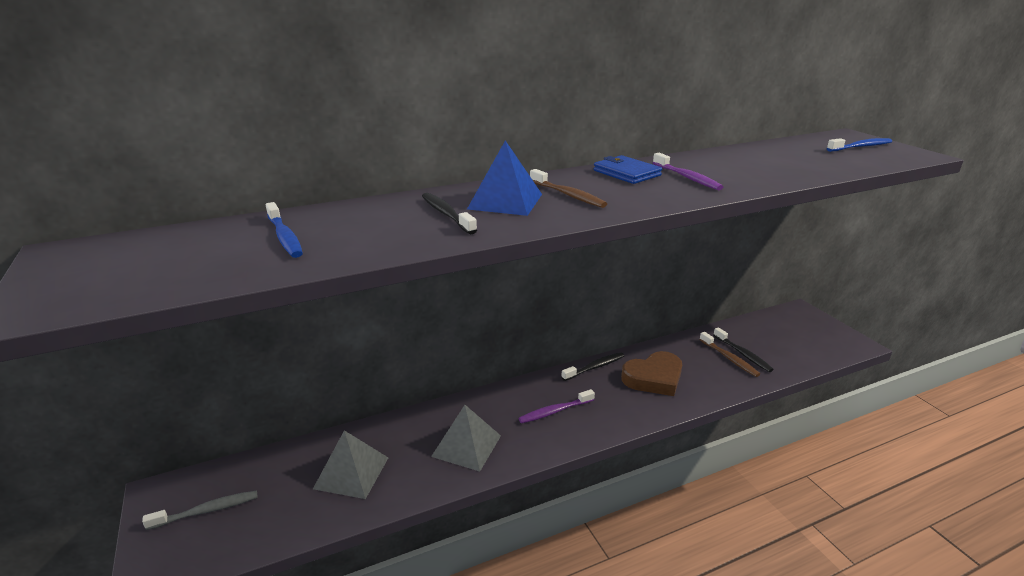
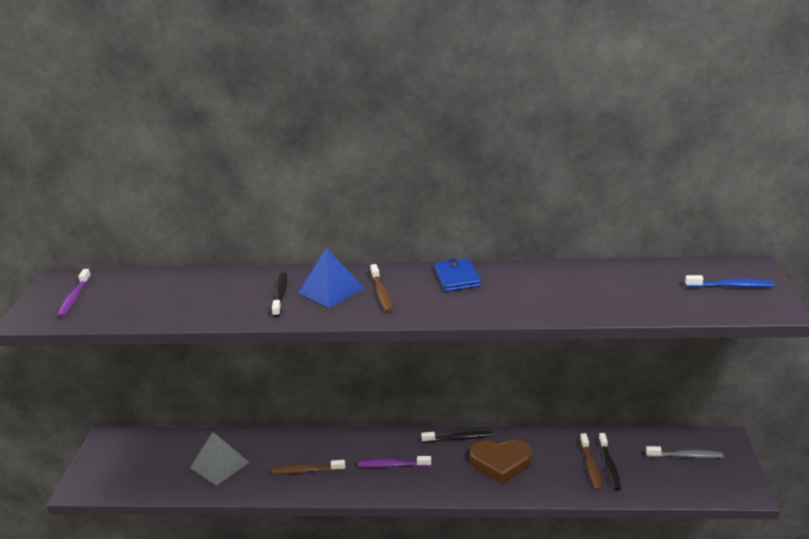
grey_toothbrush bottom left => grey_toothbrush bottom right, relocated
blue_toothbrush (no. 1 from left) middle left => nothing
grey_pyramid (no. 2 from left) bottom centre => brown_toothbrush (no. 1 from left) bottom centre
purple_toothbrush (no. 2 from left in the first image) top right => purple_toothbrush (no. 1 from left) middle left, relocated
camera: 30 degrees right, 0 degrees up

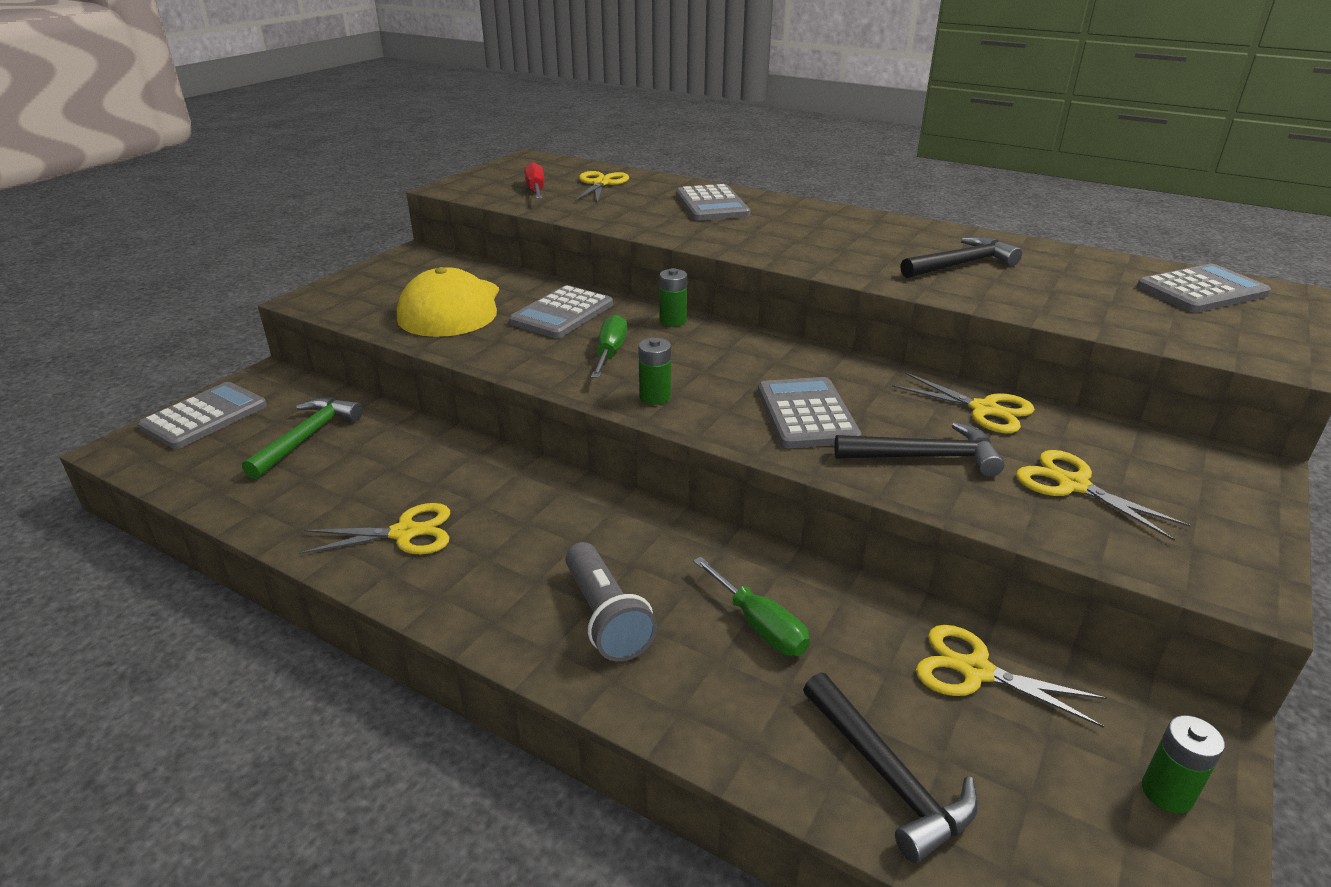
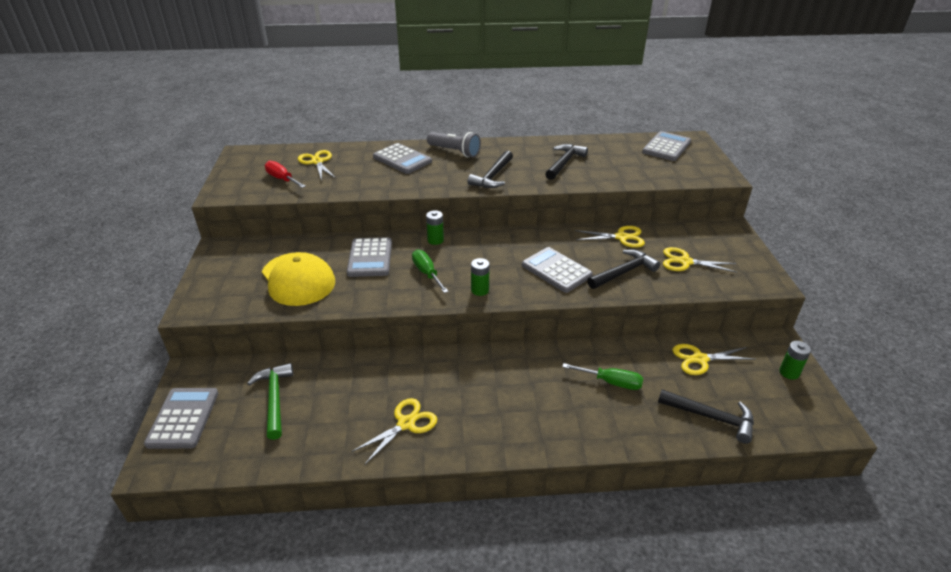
grey_flashlight bottom centre => grey_flashlight top centre, relocated
nothing => black_hammer (no. 1 from left) top centre
camera: 35 degrees left, 5 degrees up

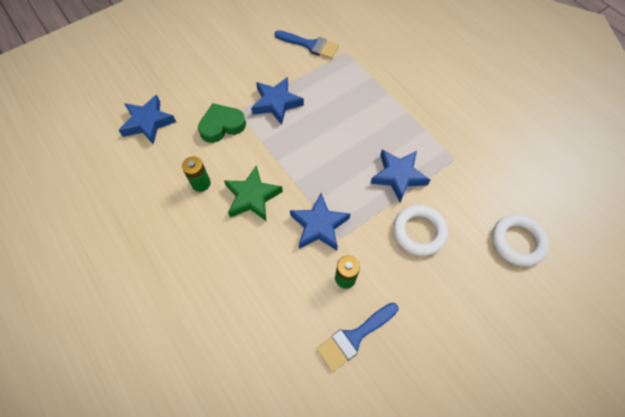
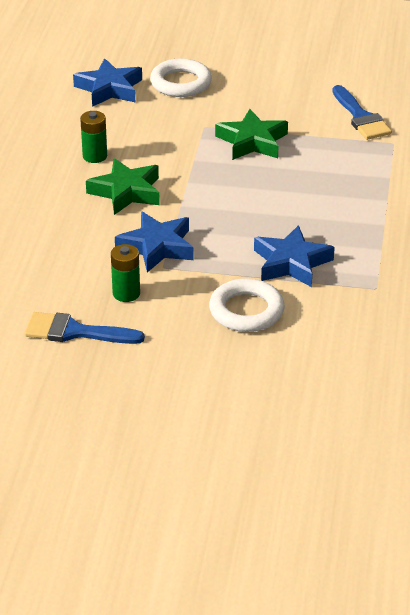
green_heart top centre => nothing
blue_star (no. 2 from left) top centre => green_star (no. 2 from left) top centre
white_ring (no. 2 from left in the first image) middle right => white_ring (no. 1 from left) top centre, relocated
camera: 45 degrees right, 25 degrees down

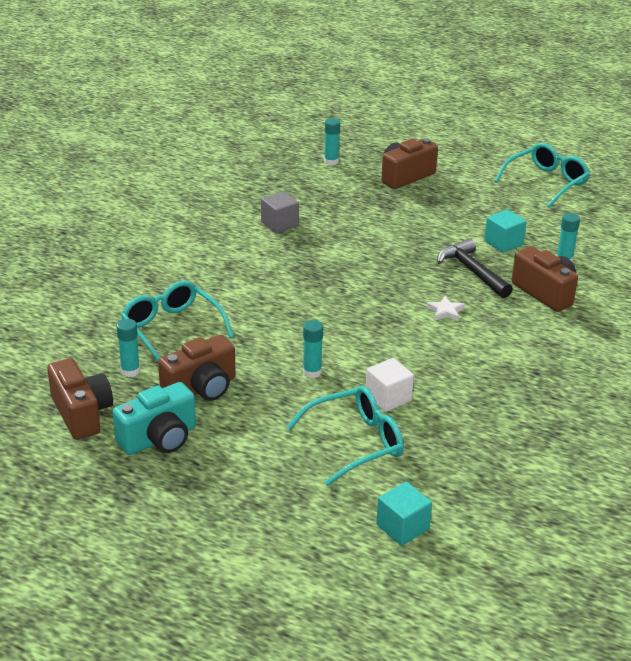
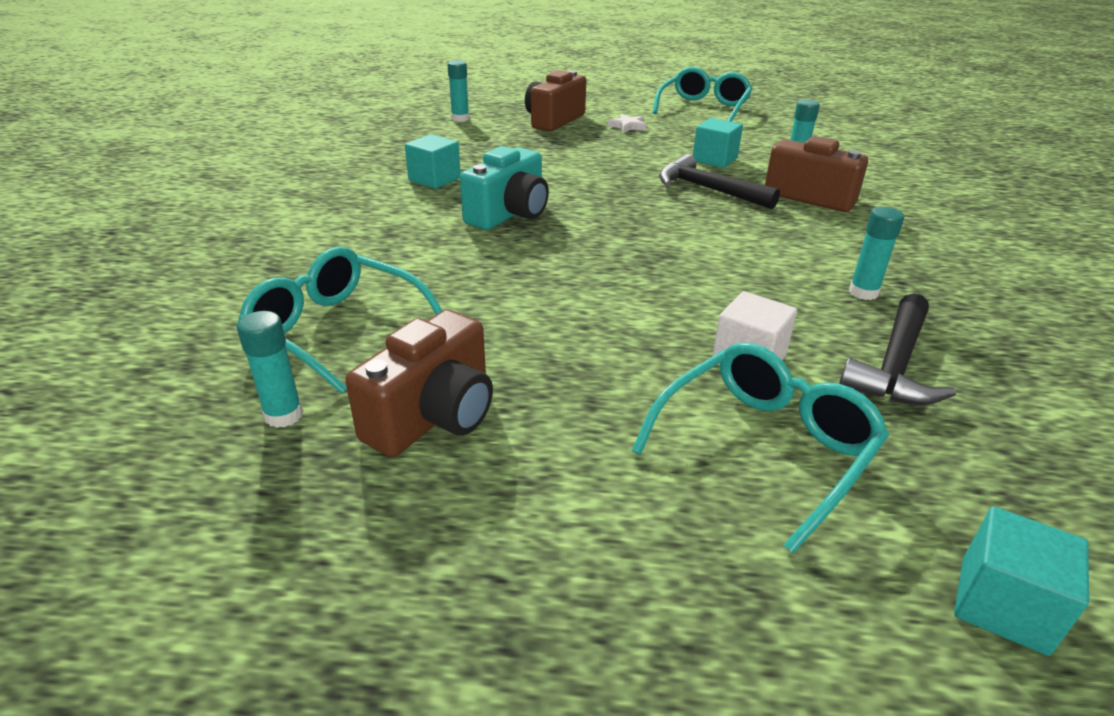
brown_camera (no. 1 from left) middle left => nothing
turquoise_camera middle left => turquoise_camera top centre, relocated
grey_cube top centre => turquoise_cube (no. 1 from left) top centre
turquoise_glue_stick (no. 2 from left in the first image) centre => turquoise_glue_stick (no. 4 from left) middle right, relocated
white_star middle right => white_star top centre, relocated
nothing => black_hammer (no. 2 from left) middle right
camera: 20 degrees left, 0 degrees up

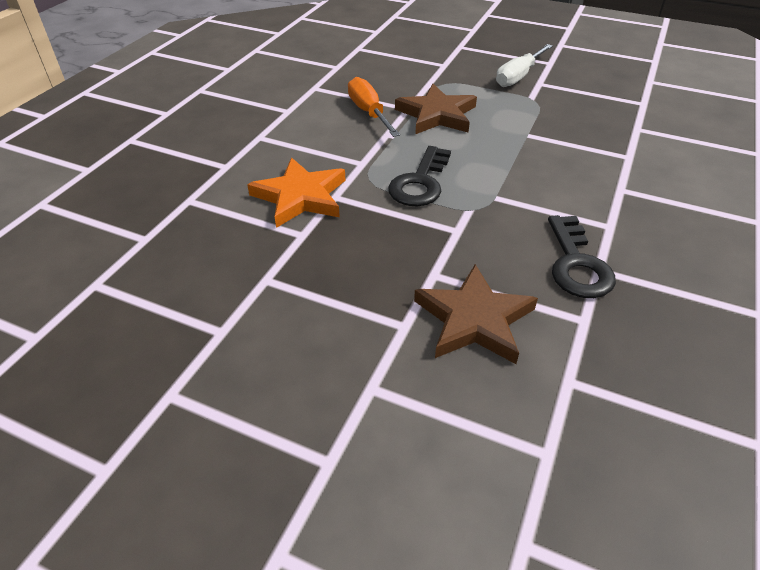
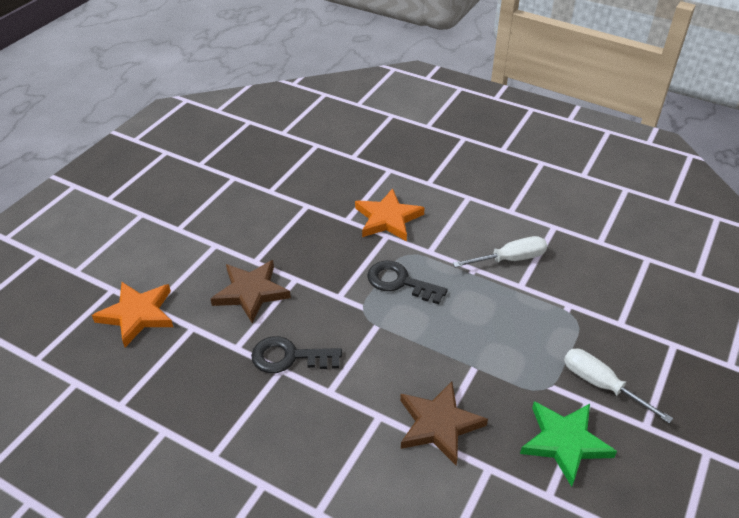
orange_screwdriver top centre => white_screwdriver (no. 1 from left) middle right
brown_star (no. 1 from left in the first image) top centre => brown_star (no. 2 from left) bottom centre, relocated
nothing => orange_star (no. 1 from left) middle left
nothing => green_star bottom right
camera: 95 degrees right, 0 degrees up

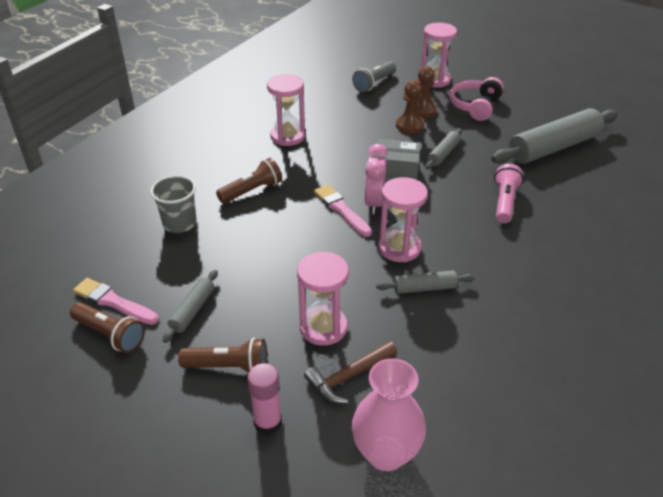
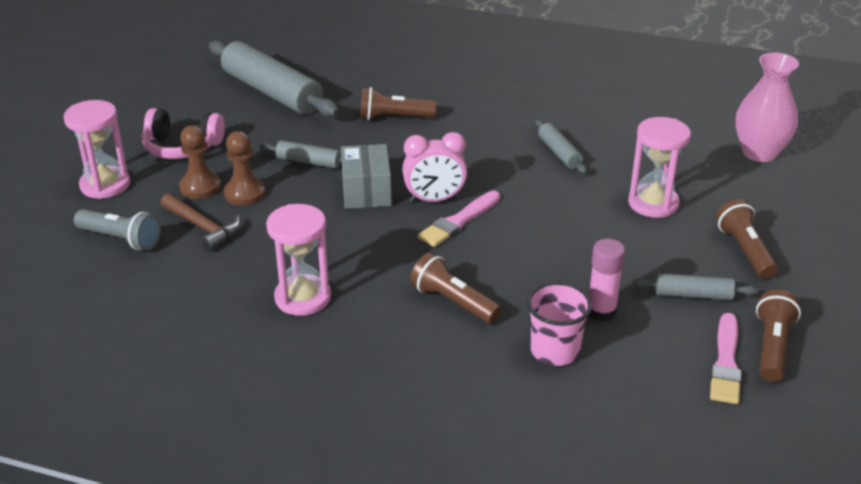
grey_cup middle left => pink_cup bottom centre
pink_glue_stick bottom centre => pink_glue_stick middle right, relocated
brown_hammer bottom centre => brown_hammer middle left, relocated
pink_hourglass (no. 3 from left) centre => nothing
pink_flashlight middle right => brown_flashlight (no. 1 from left) top centre
camera: 105 degrees left, 5 degrees down

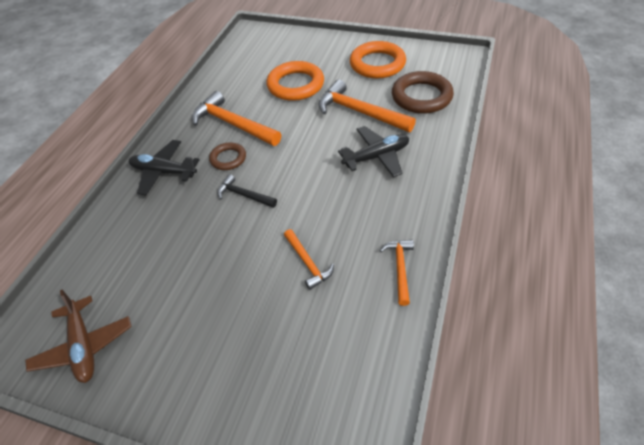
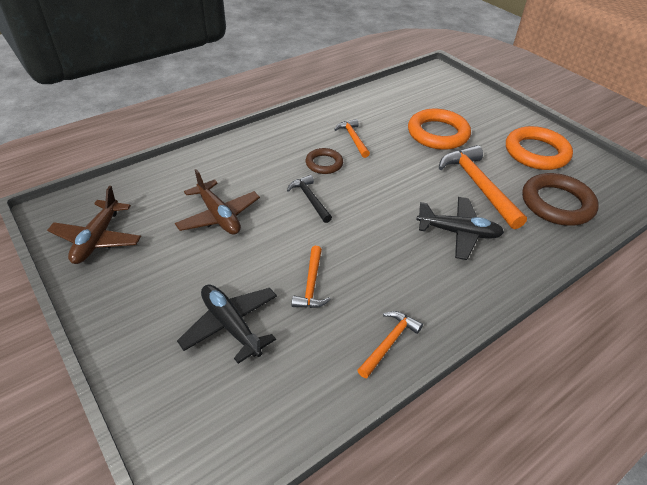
black_plane (no. 1 from left) middle left => black_plane (no. 1 from left) bottom centre, relocated
orange_hammer (no. 1 from left in the first image) top centre => orange_hammer (no. 2 from left) top centre, x0.55
nothing => brown_plane (no. 2 from left) centre
camera: 30 degrees right, 5 degrees down

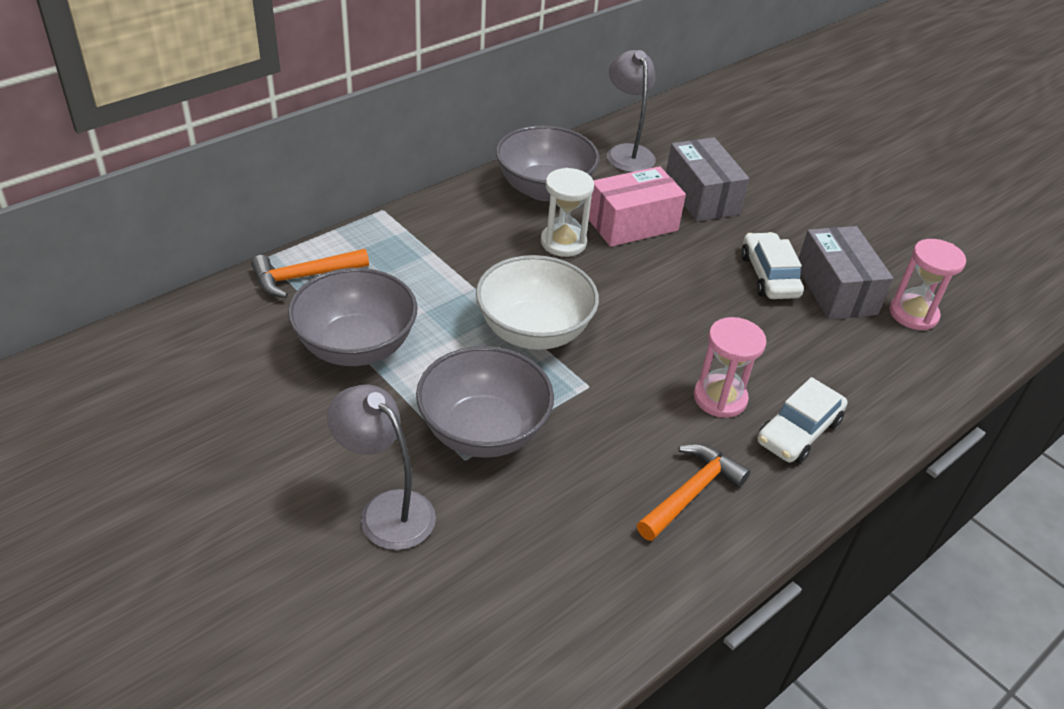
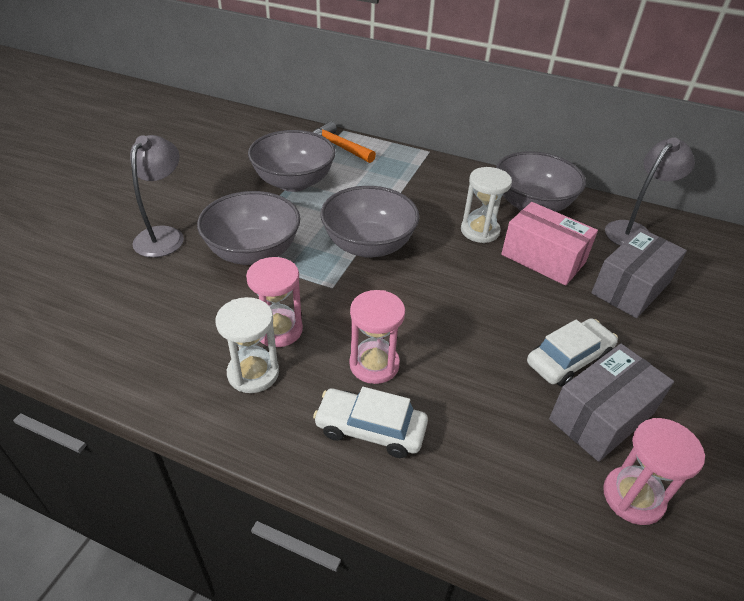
white_bowl centre => grey_bowl (no. 3 from left) centre
orange_hammer (no. 2 from left) bottom centre => white_hourglass (no. 1 from left) middle left
nothing => pink_hourglass (no. 1 from left) centre
camera: 65 degrees right, 0 degrees up

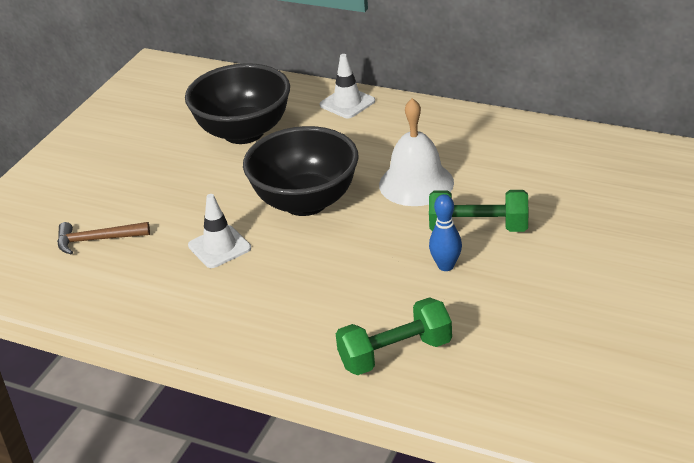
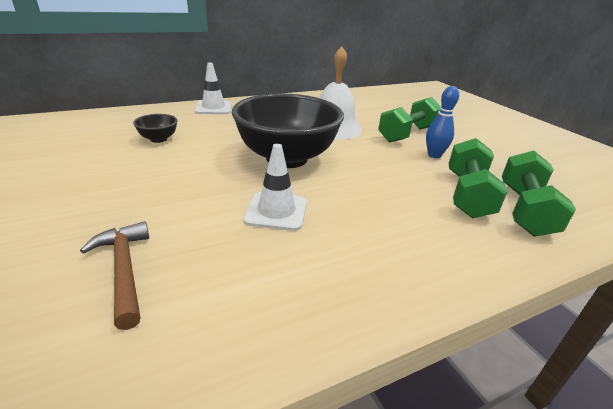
brown_hammer middle left => brown_hammer bottom left, 120 degrees clockwise
black_bowl (no. 1 from left) top centre => black_bowl (no. 1 from left) top left, x0.41
nothing => green_dumbbell (no. 2 from left) middle right
camera: 55 degrees left, 5 degrees down

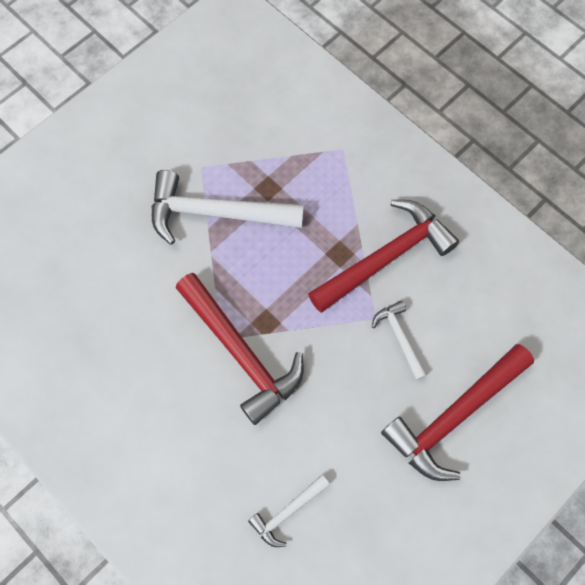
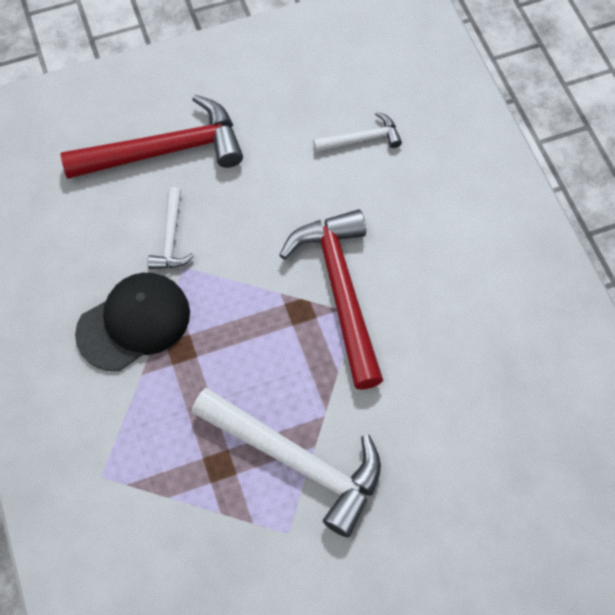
red_hammer (no. 2 from left) centre => black_cap middle left
camera: 155 degrees left, 5 degrees down

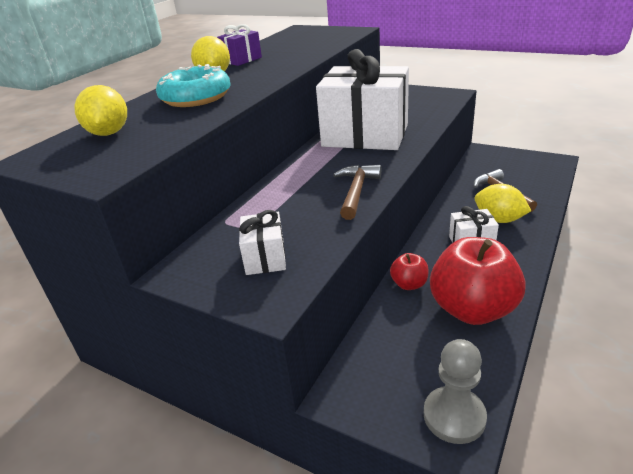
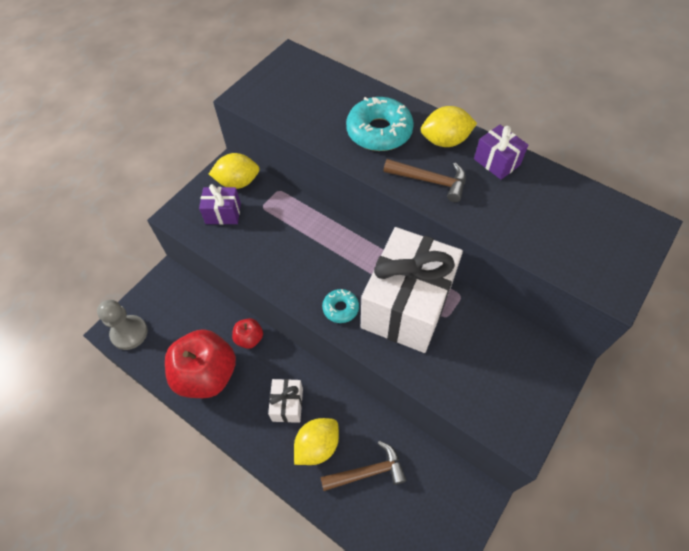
yellow_lemon (no. 1 from left) top left => yellow_lemon (no. 1 from left) top centre, relocated
white_gift (no. 1 from left) centre => purple_gift (no. 1 from left) middle left
brown_hammer (no. 1 from left in the first image) centre => brown_hammer (no. 2 from left) top centre, relocated
nothing => turquoise_donut (no. 1 from left) centre
camera: 95 degrees right, 25 degrees up

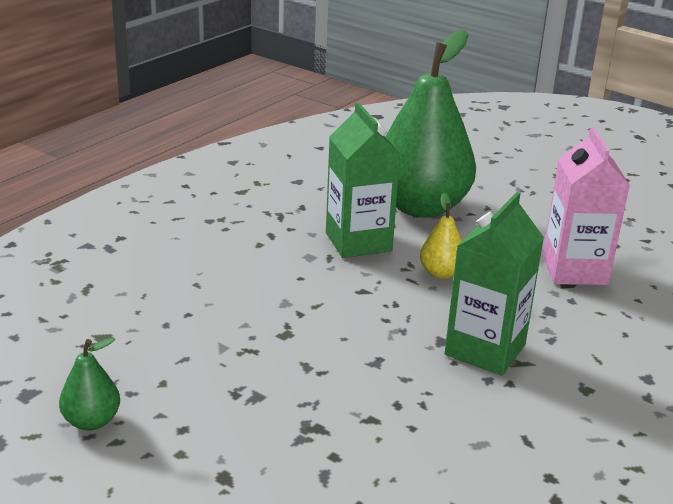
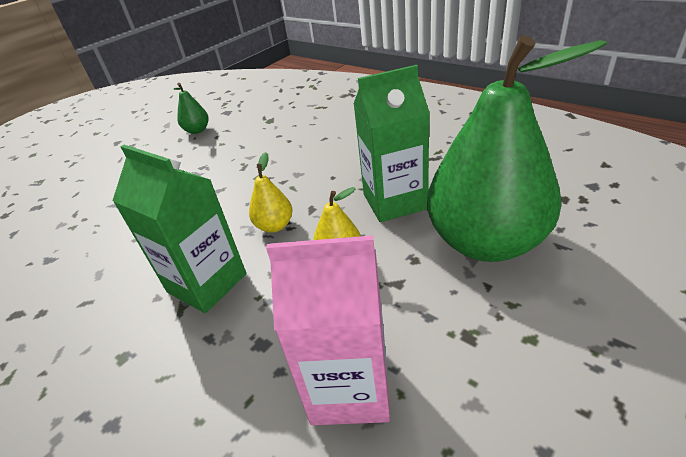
nothing => yellow_pear (no. 1 from left) centre
camera: 100 degrees right, 10 degrees up

